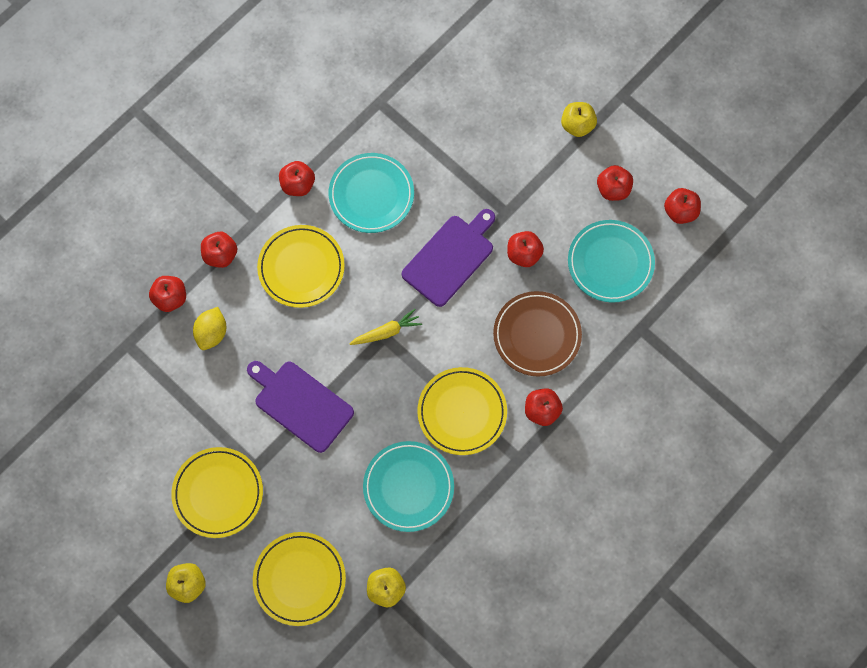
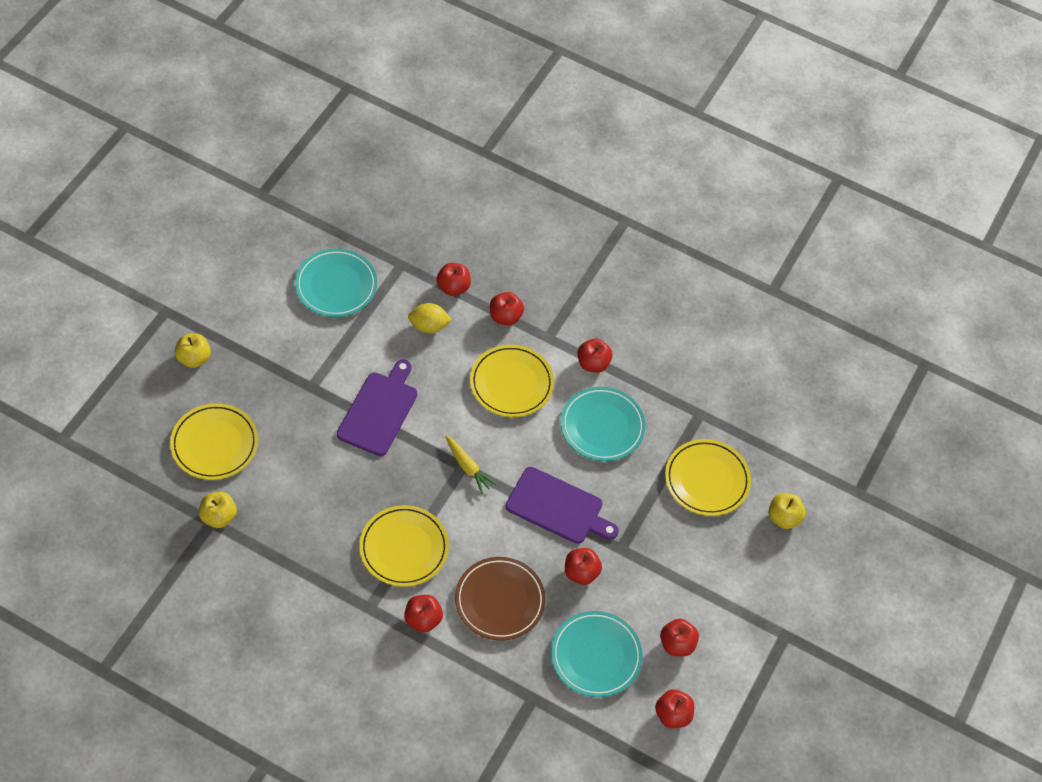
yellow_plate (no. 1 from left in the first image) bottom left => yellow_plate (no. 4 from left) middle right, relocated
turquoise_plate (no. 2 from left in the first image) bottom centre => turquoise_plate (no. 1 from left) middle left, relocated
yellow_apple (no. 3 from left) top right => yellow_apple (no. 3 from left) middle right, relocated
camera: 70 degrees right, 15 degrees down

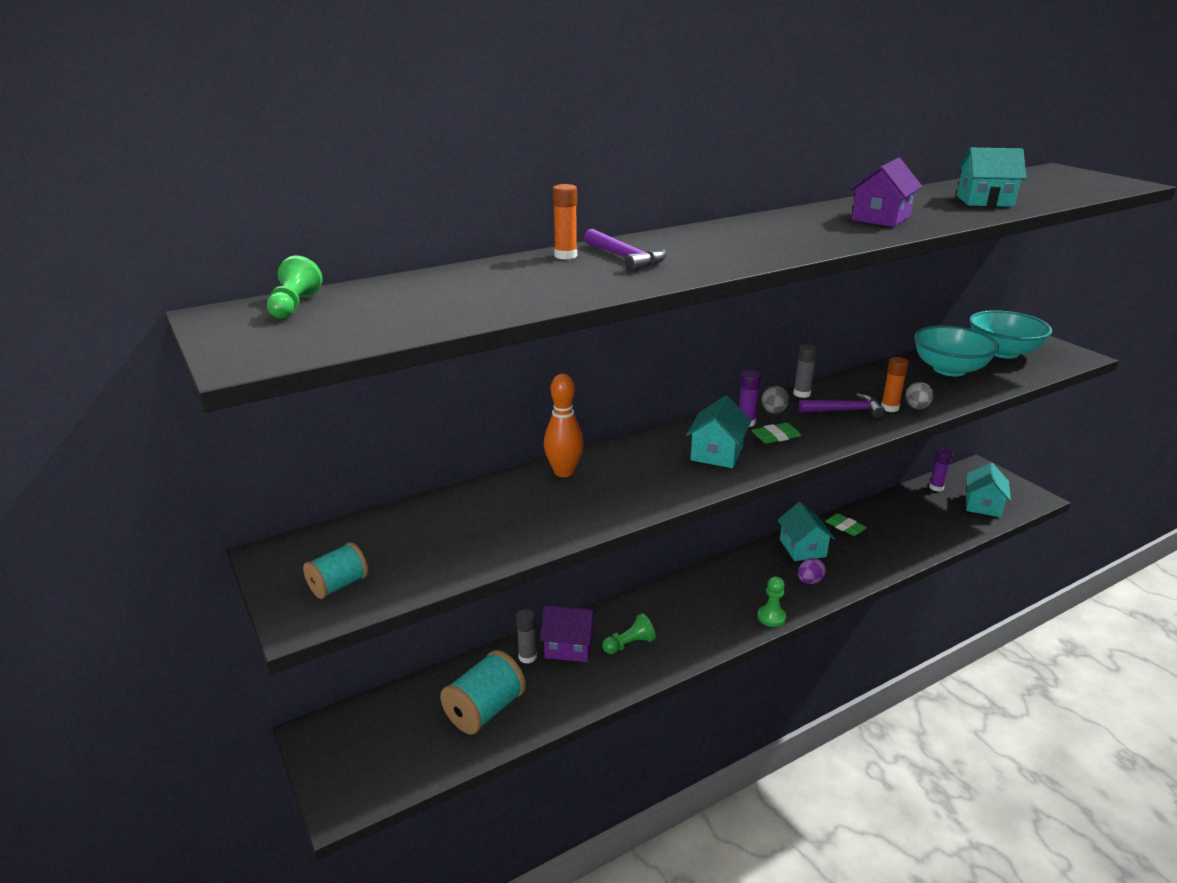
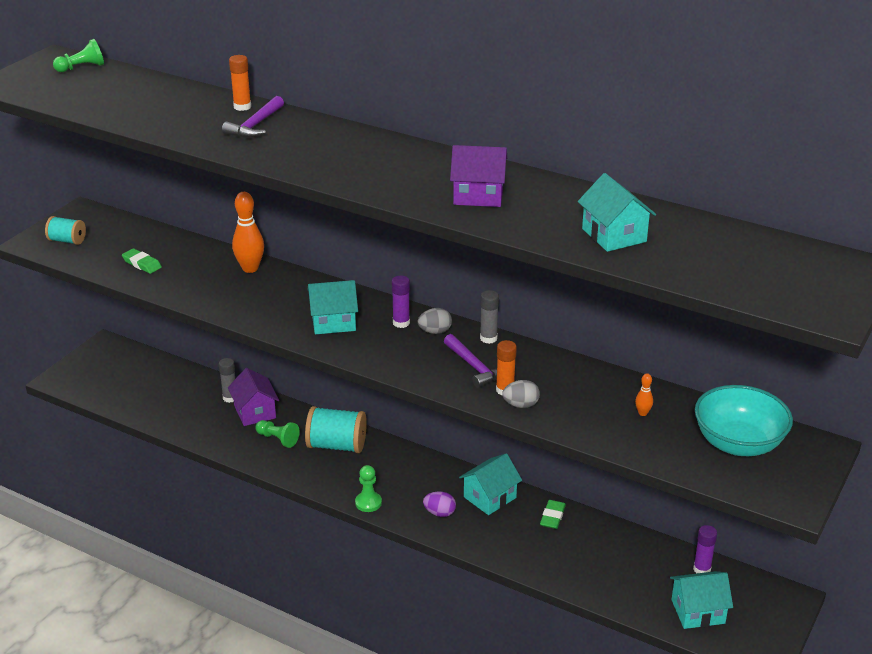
turquoise_spool (no. 2 from left) bottom centre => turquoise_spool (no. 2 from left) centre, relocated
green_eraser (no. 1 from left) centre => green_eraser (no. 1 from left) middle left, relocated
turquoise_bowl (no. 1 from left) middle right => orange_bowling_pin (no. 2 from left) middle right
camera: 60 degrees right, 5 degrees up

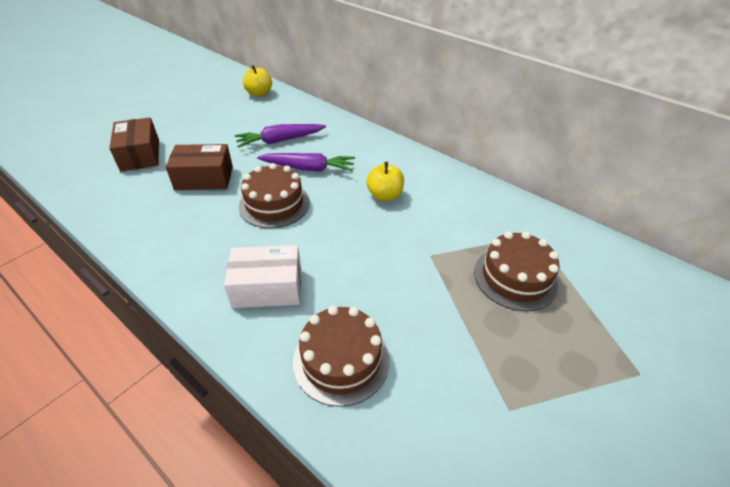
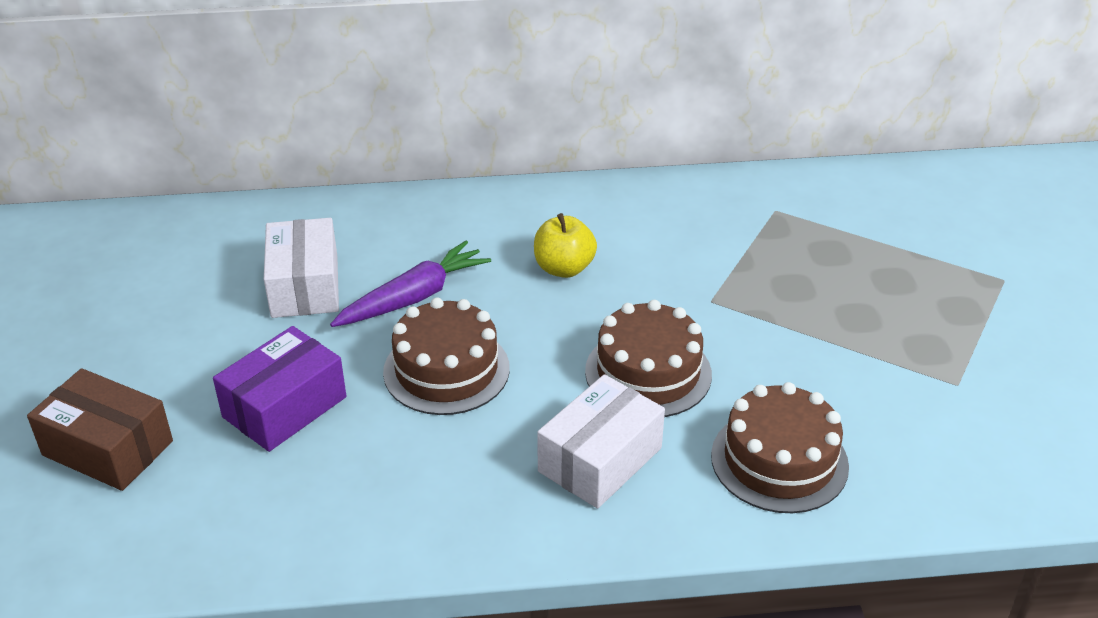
brown_box (no. 2 from left) middle left => purple_box middle left
purple_carrot (no. 1 from left) top centre => white_box (no. 1 from left) middle left
yellow_apple (no. 1 from left) top centre => nothing
brown_cake (no. 3 from left in the first image) middle right => brown_cake (no. 2 from left) centre, relocated
camera: 45 degrees left, 5 degrees down

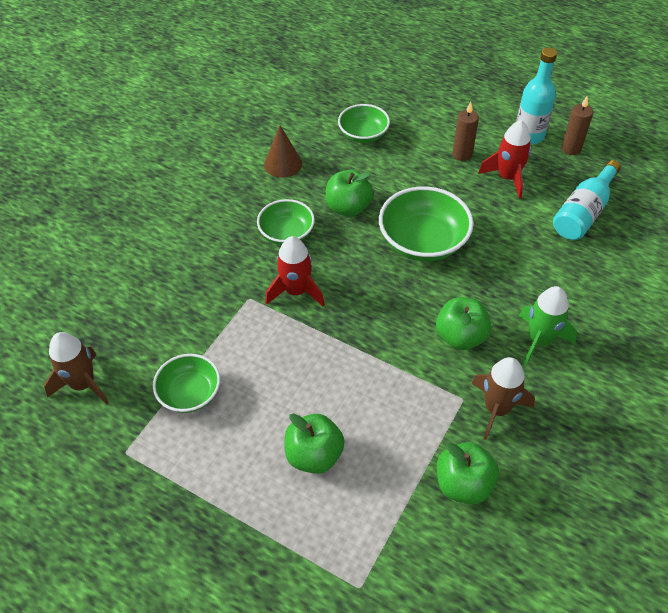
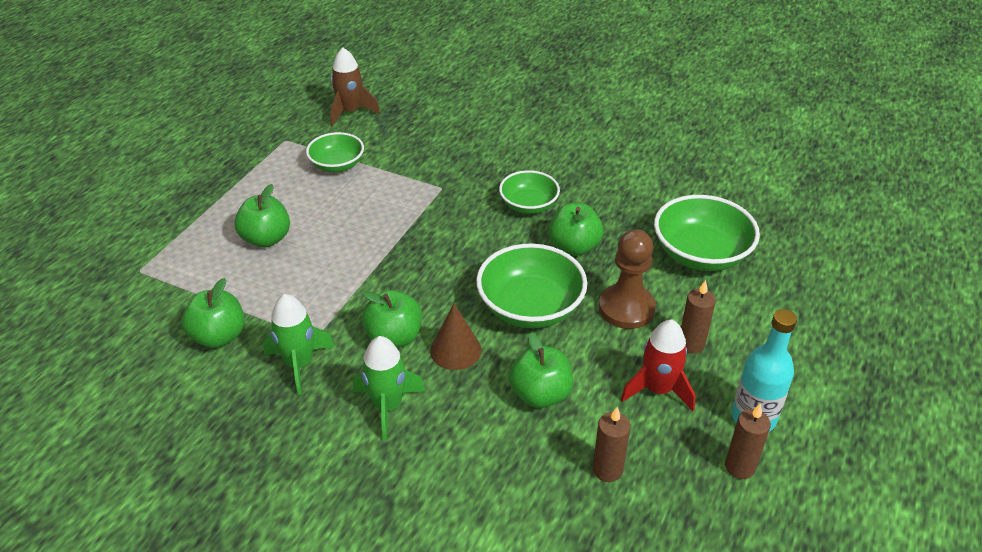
brown_cone top centre => brown_cone centre, relocated
red_rocket (no. 1 from left) centre => nothing
green_bowl (no. 3 from left in the first image) top centre => green_bowl (no. 4 from left) middle right, x1.60
brown_rocket (no. 2 from left) middle right => green_rocket (no. 1 from left) middle left
turquoise_bottle (no. 2 from left) top right => brown_candle (no. 1 from left) bottom centre
nothing => green_apple (no. 4 from left) bottom centre
nothing => brown_pawn centre
camera: 85 degrees right, 10 degrees down

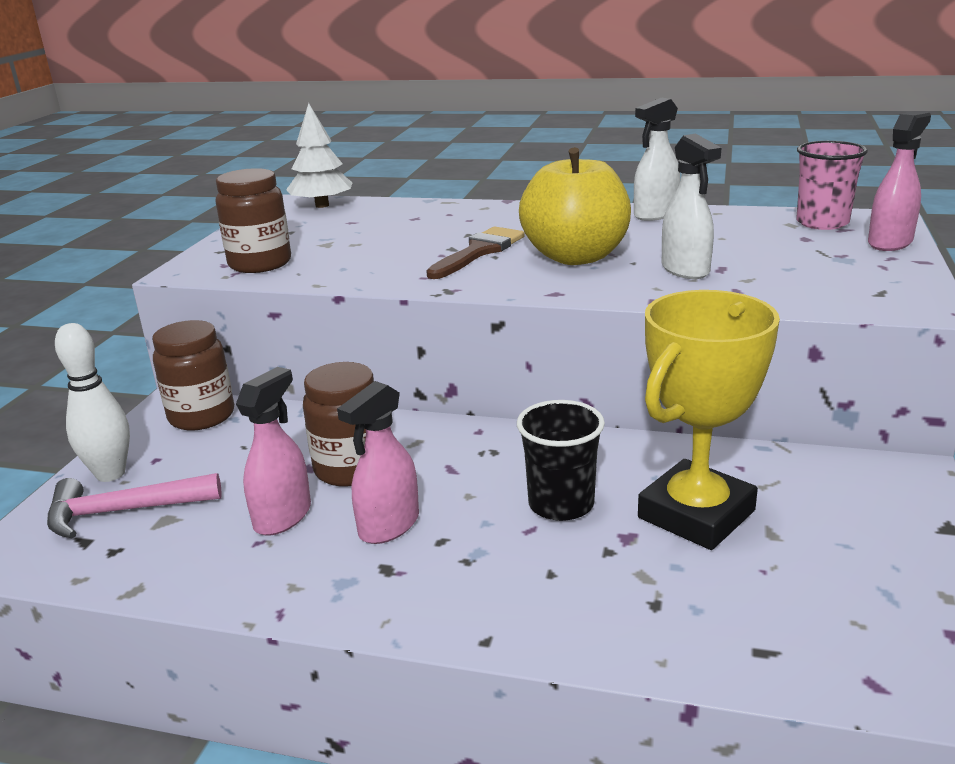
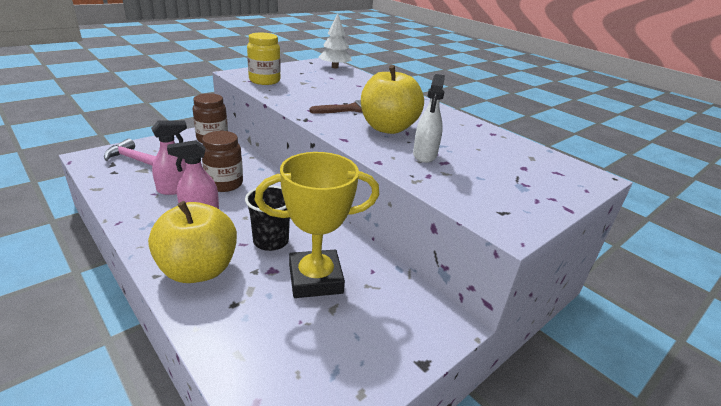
white_bowling_pin middle left => nothing
brown_jar (no. 2 from left) top left => yellow_jar top centre
white_spray_bottle (no. 1 from left) top right => nothing
pink_cup top right => nothing
pink_spray_bottle (no. 3 from left) top right => nothing
nothing => yellow_apple (no. 1 from left) middle left
camera: 30 degrees right, 5 degrees up

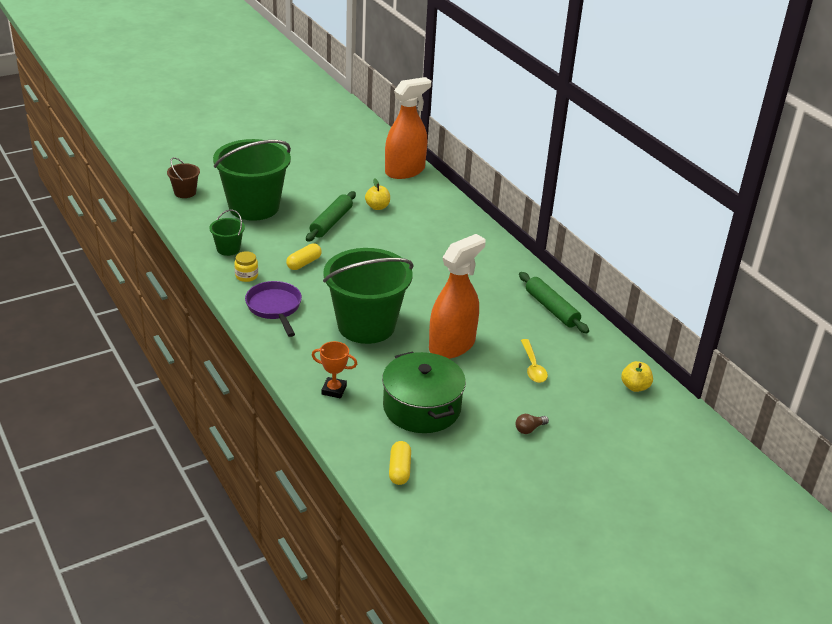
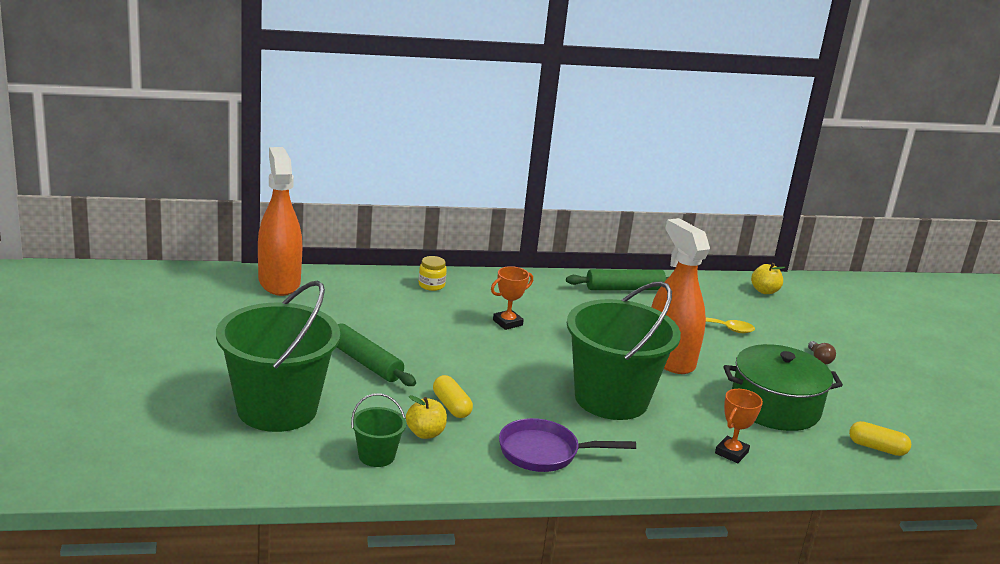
brown_bucket top left => nothing
yellow_jar middle left => yellow_jar centre, relocated
yellow_apple (no. 1 from left) top centre => yellow_apple (no. 1 from left) bottom centre, relocated
nothing => orange_trophy (no. 1 from left) centre
camera: 70 degrees left, 10 degrees down

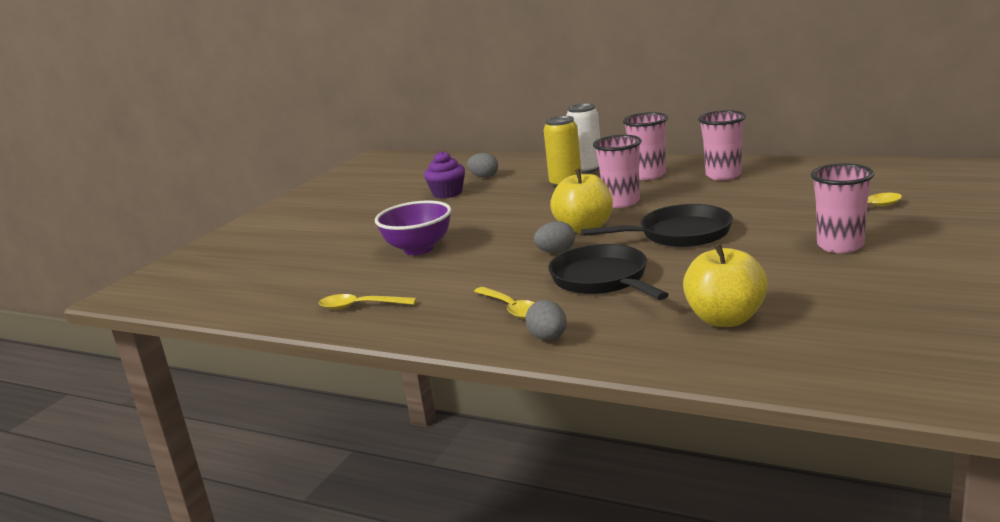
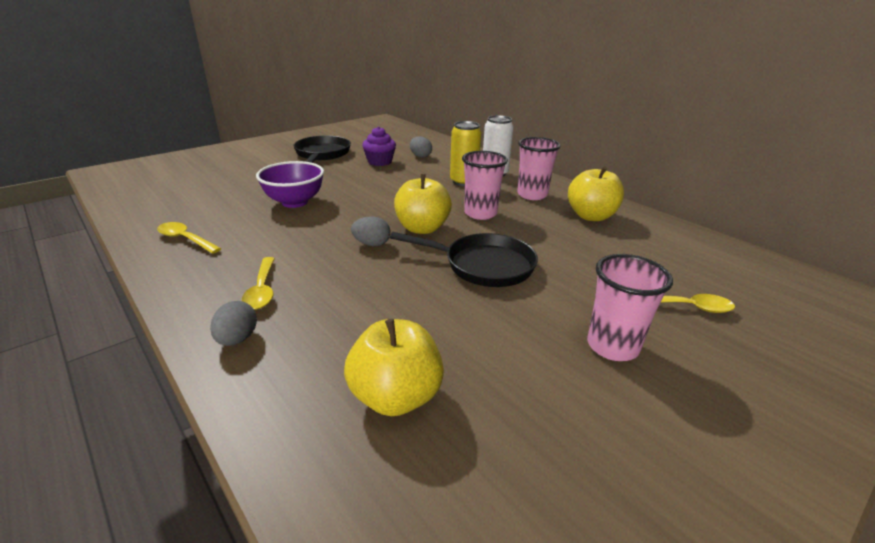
black_pan (no. 1 from left) centre => black_pan (no. 1 from left) top centre, relocated
pink_cup (no. 3 from left) top right => yellow_apple (no. 3 from left) middle right
camera: 20 degrees right, 10 degrees up

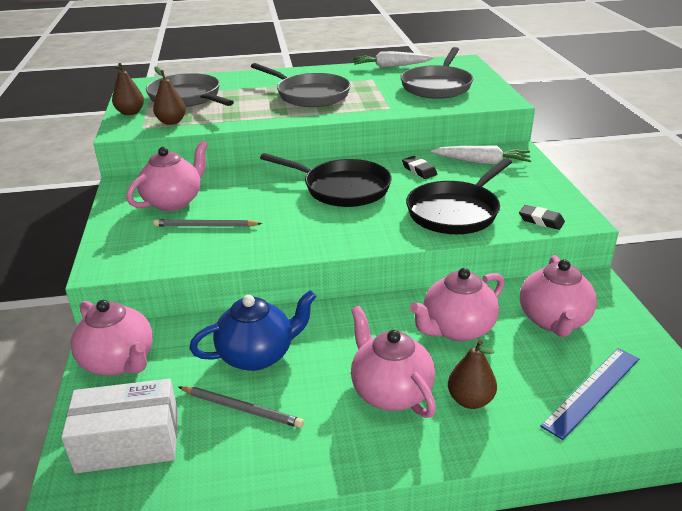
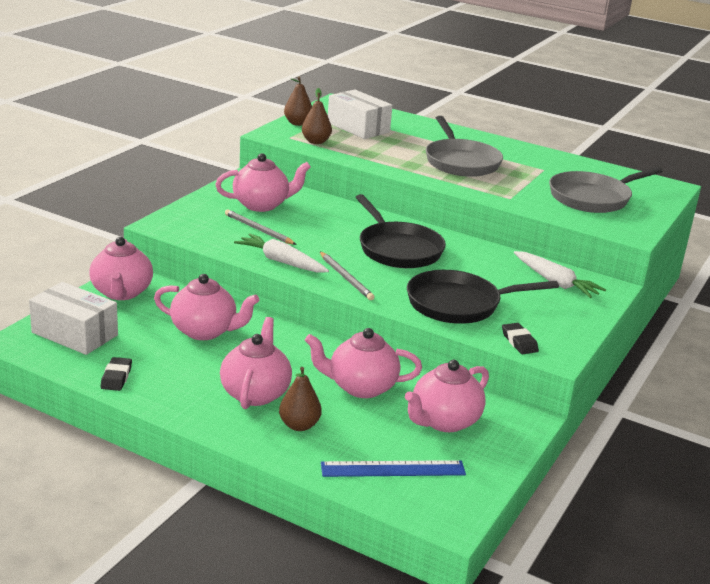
grey_pan (no. 1 from left) top left => white_box (no. 2 from left) top centre
grey_pencil (no. 2 from left) bottom centre => grey_pencil (no. 2 from left) centre, relocated
blue_teapot centre => pink_teapot (no. 2 from left) middle left
white_carrot (no. 1 from left) top centre => white_carrot (no. 1 from left) centre, relocated
black_eraser (no. 1 from left) top centre => black_eraser (no. 1 from left) middle left, relocated
camera: 35 degrees right, 5 degrees down

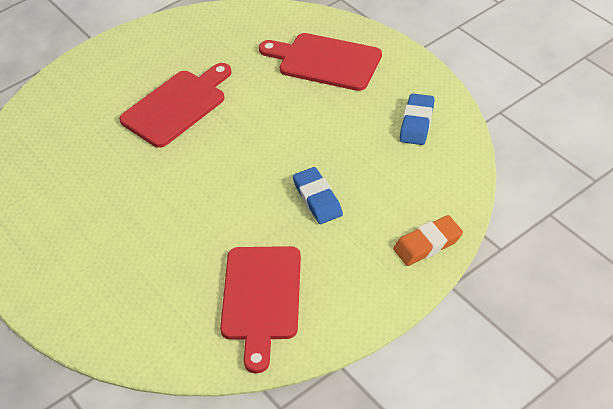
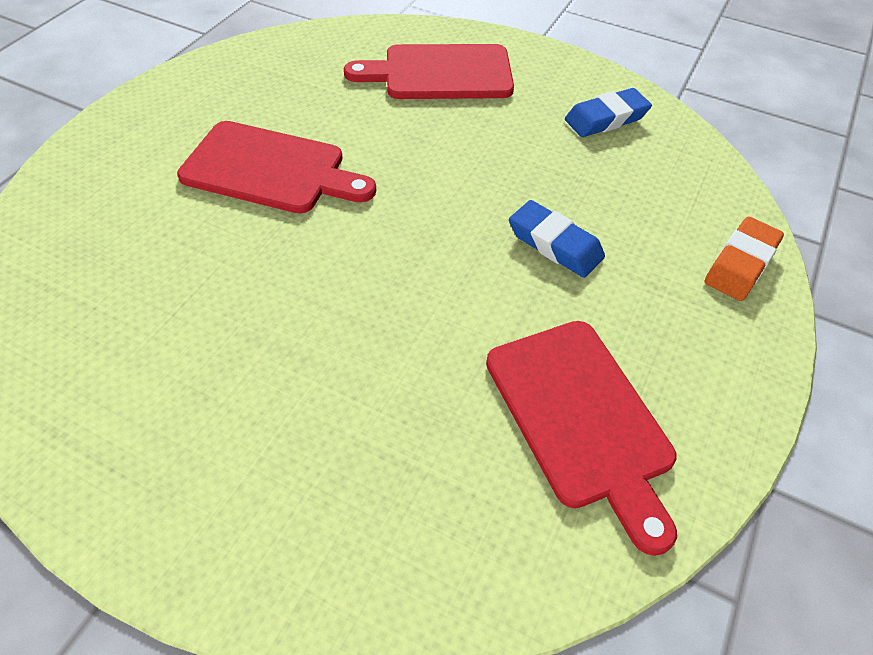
red_cutting_board (no. 1 from left) top left, 90 degrees clockwise
blue_eraser (no. 2 from left) top right, 75 degrees clockwise
camera: 30 degrees left, 5 degrees up

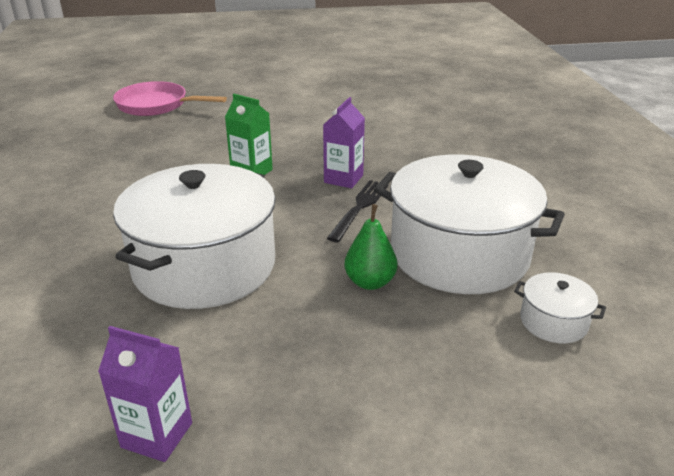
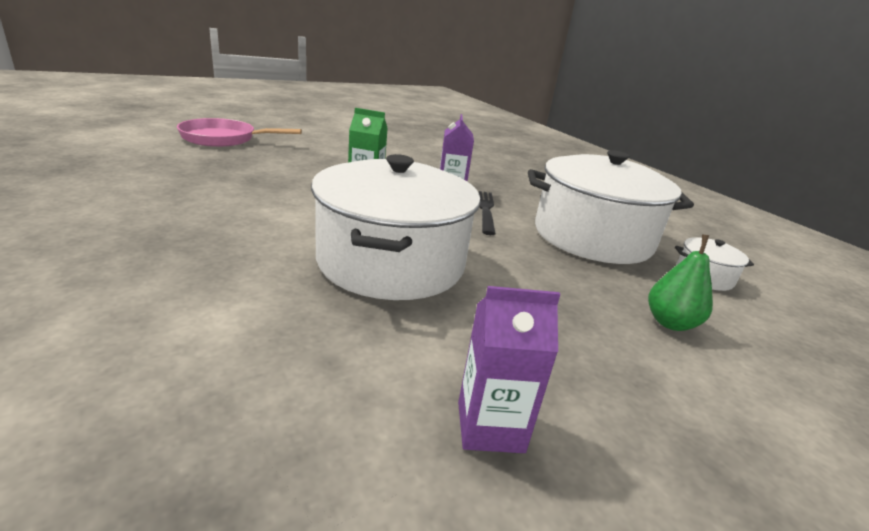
green_pear centre => green_pear middle right, relocated
camera: 25 degrees left, 5 degrees down

